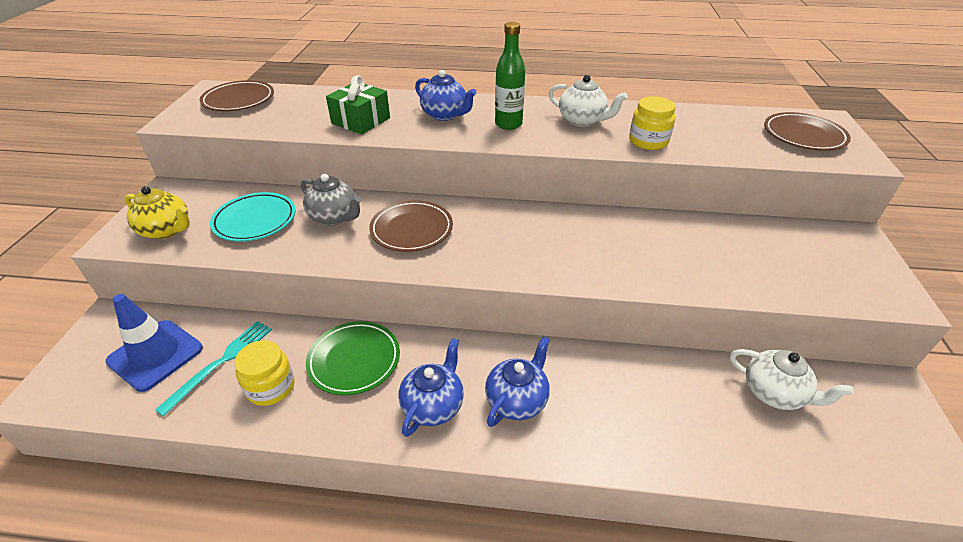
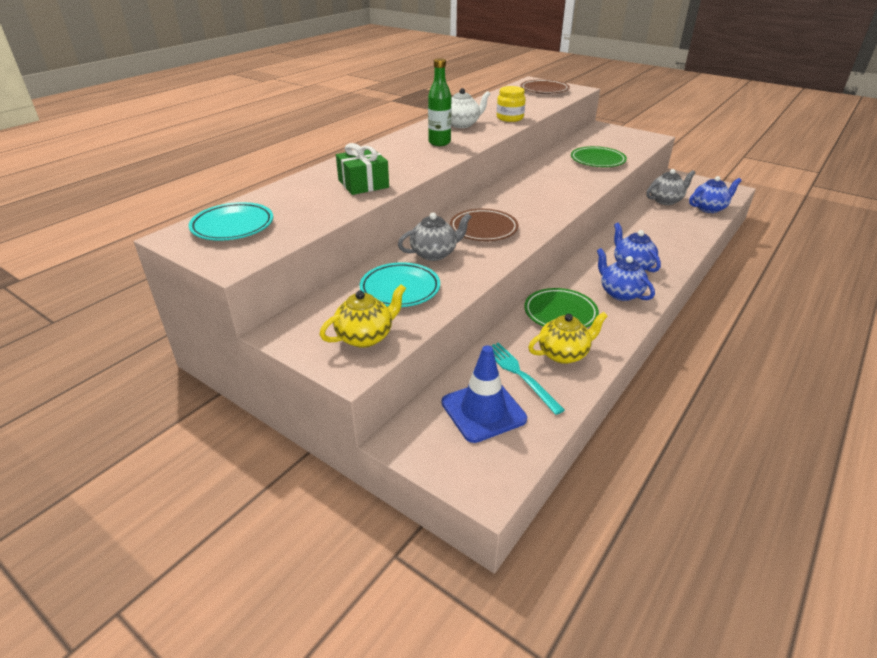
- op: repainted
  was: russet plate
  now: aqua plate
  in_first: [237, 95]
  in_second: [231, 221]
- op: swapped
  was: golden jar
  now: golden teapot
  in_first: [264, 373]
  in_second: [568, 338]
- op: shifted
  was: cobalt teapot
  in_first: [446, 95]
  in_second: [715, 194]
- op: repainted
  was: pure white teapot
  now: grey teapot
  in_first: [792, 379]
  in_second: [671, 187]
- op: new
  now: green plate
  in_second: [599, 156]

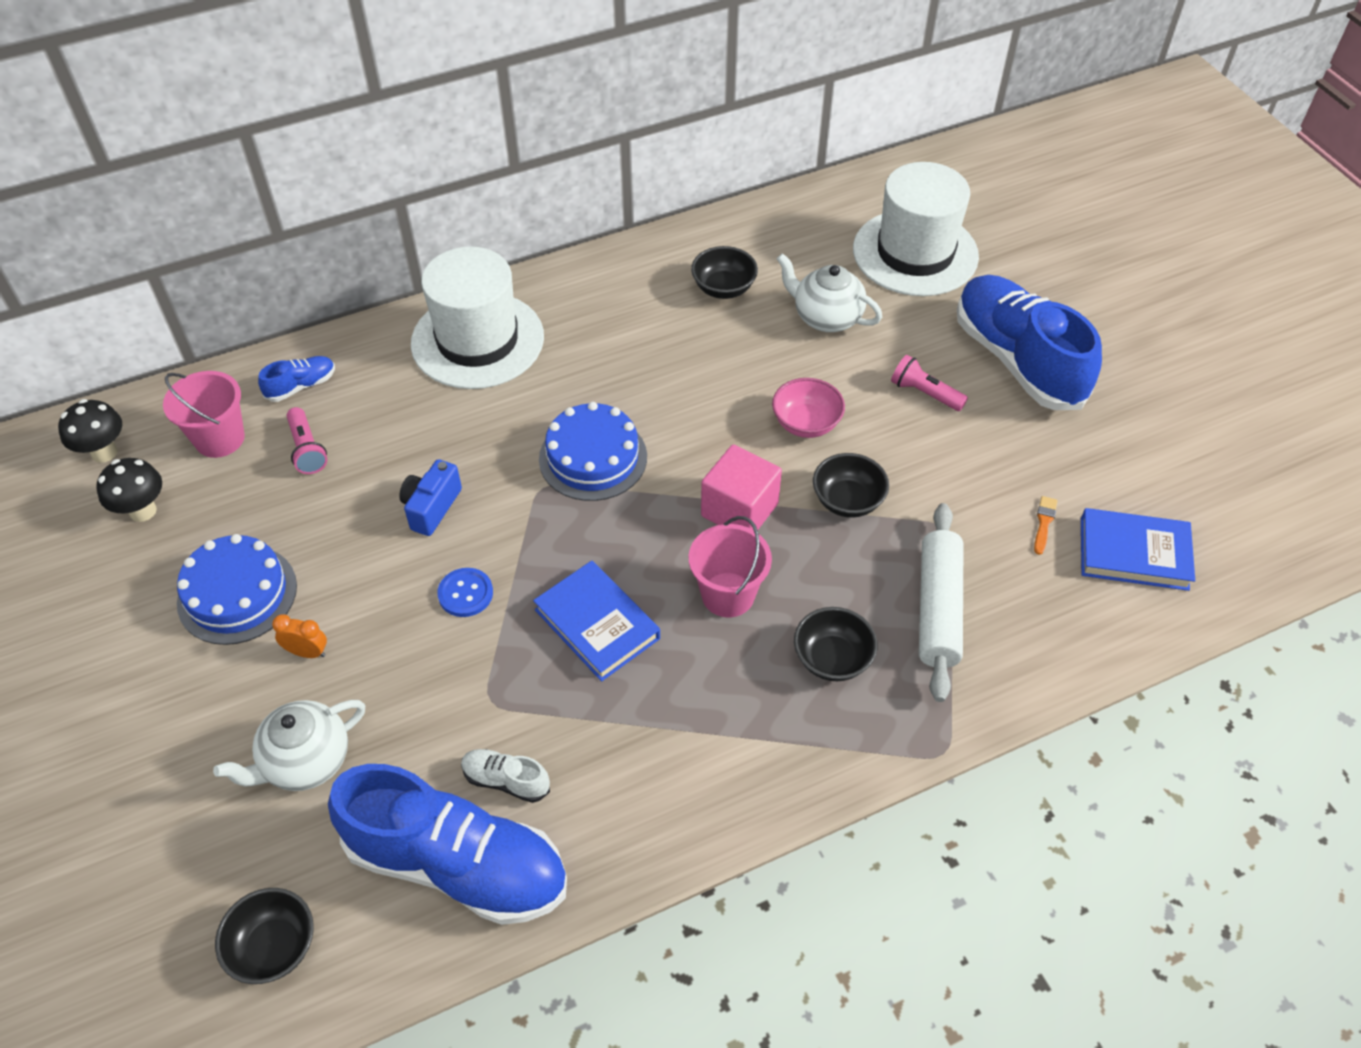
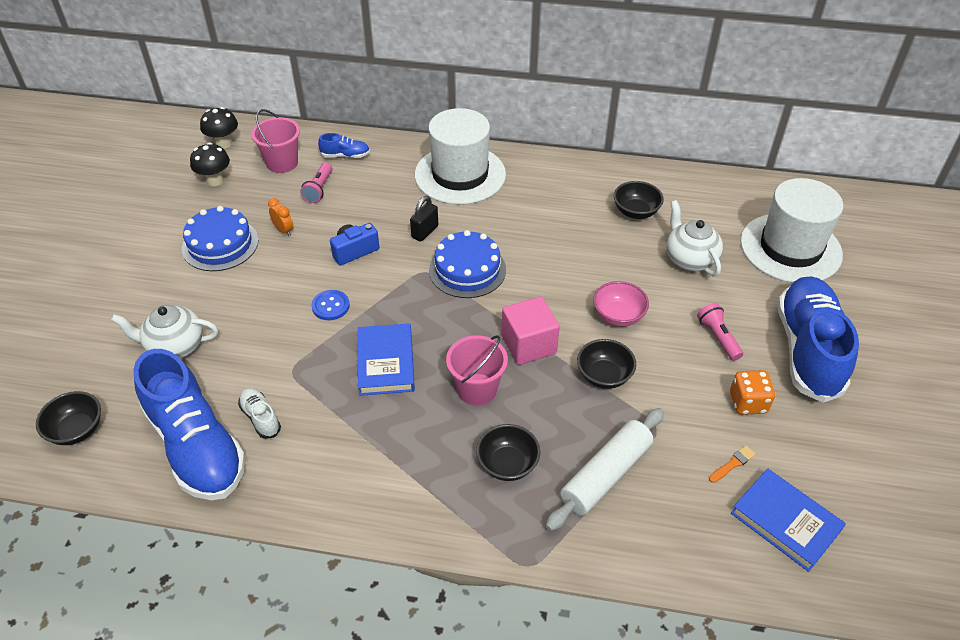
- op: shifted
  was: orange bedside clock
  in_first: [299, 636]
  in_second: [280, 217]
- op: new
  now: black padlock
  in_second: [424, 219]
- op: new
  now: orange die
  in_second: [752, 392]

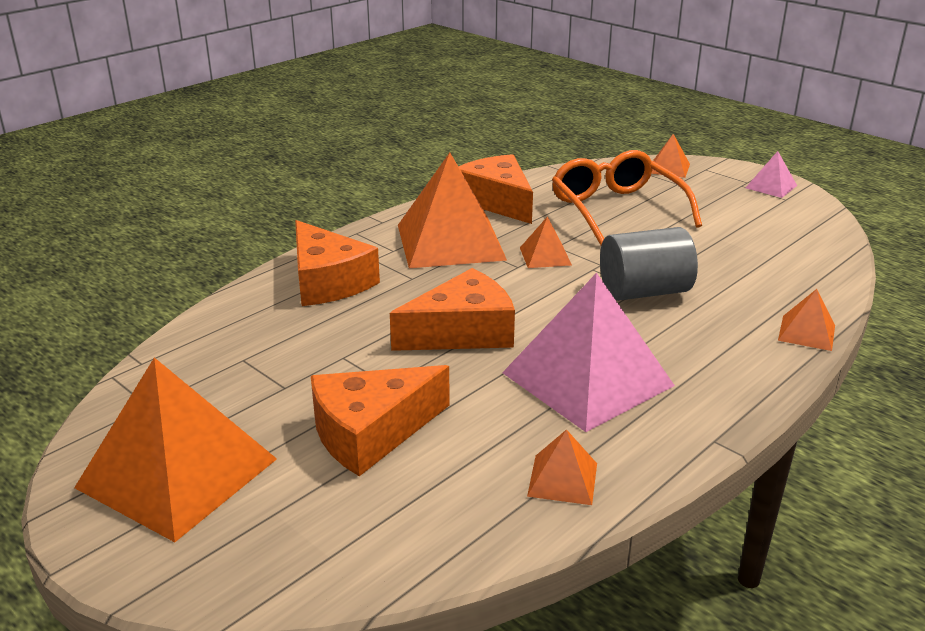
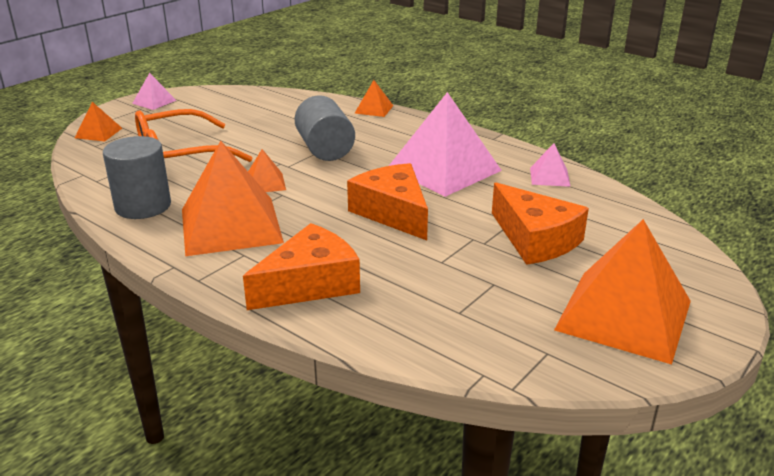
- op: swapped
  was: orange piece of cheese
  now: grey solid cylinder
  in_first: [495, 189]
  in_second: [137, 177]
- op: repainted
  was: orange pyramid shape
  now: pink pyramid shape
  in_first: [562, 467]
  in_second: [550, 165]

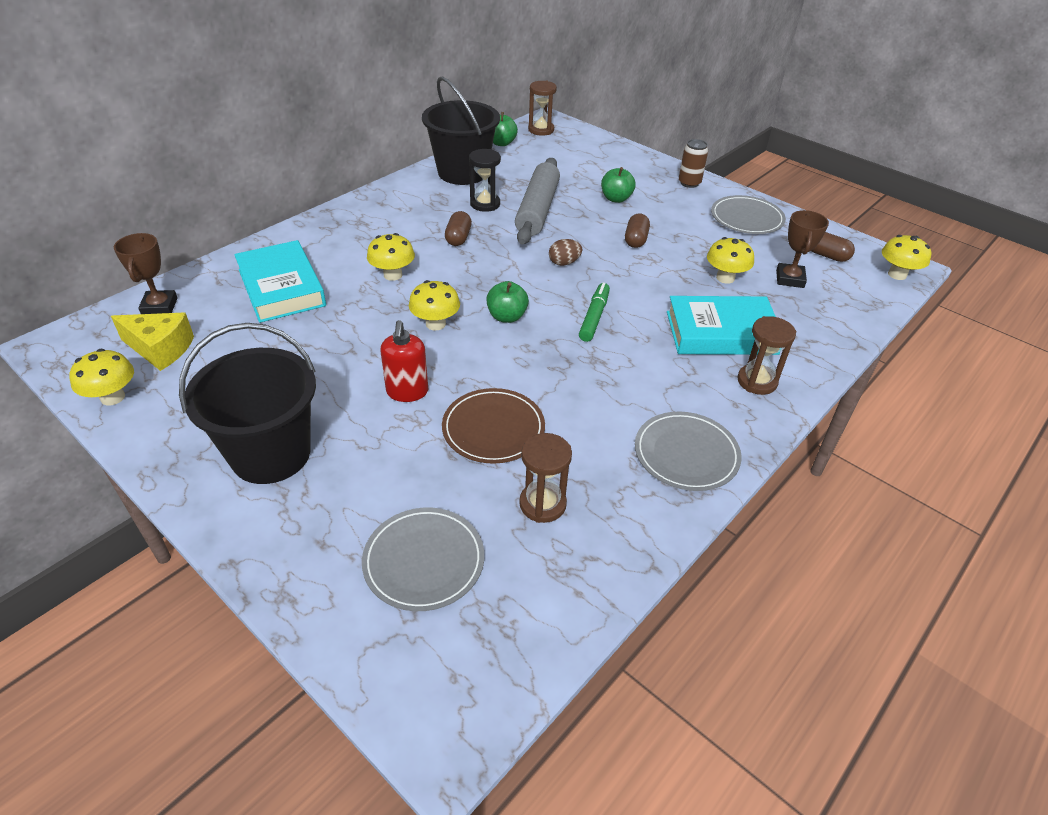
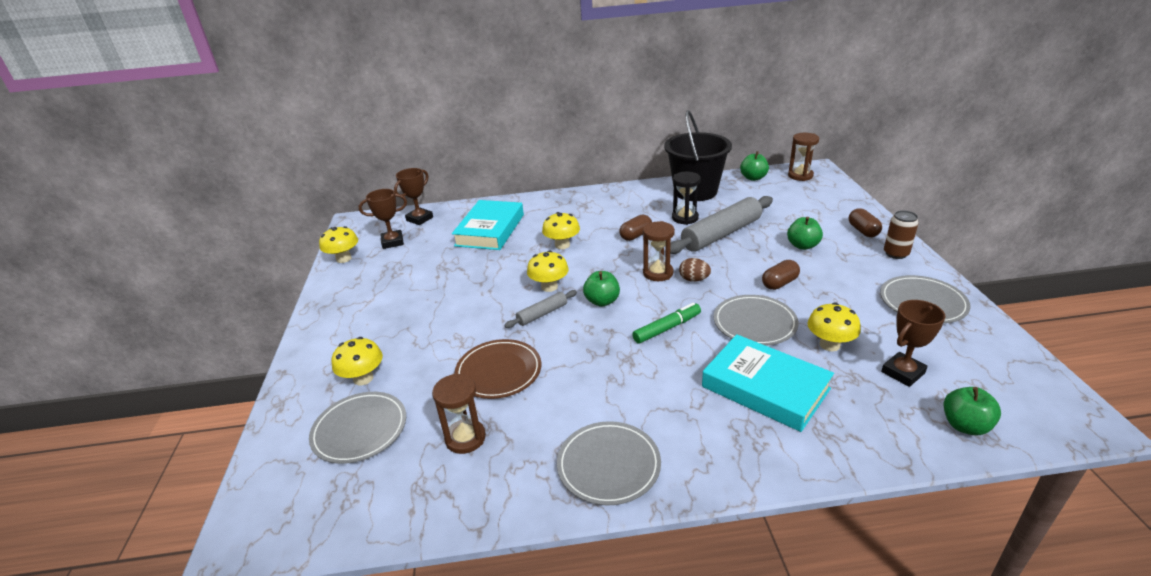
- op: swapped
  was: golden piece of cheese
  now: russet prize cup
  in_first: [152, 342]
  in_second: [383, 219]
- op: gone
  was: black pail
  in_first: [247, 403]
- op: gone
  was: crimson soap pump
  in_first: [404, 361]
- op: shifted
  was: russet sand timer
  in_first: [766, 355]
  in_second: [659, 251]
- op: shifted
  was: russet pill
  in_first: [833, 247]
  in_second: [865, 222]
- op: shifted
  was: golden mushroom
  in_first: [906, 257]
  in_second: [357, 361]
- op: new
  now: grey rolling pin
  in_second: [540, 309]
- op: new
  now: grey plate
  in_second: [756, 320]
- op: new
  now: green apple fruit
  in_second: [972, 411]

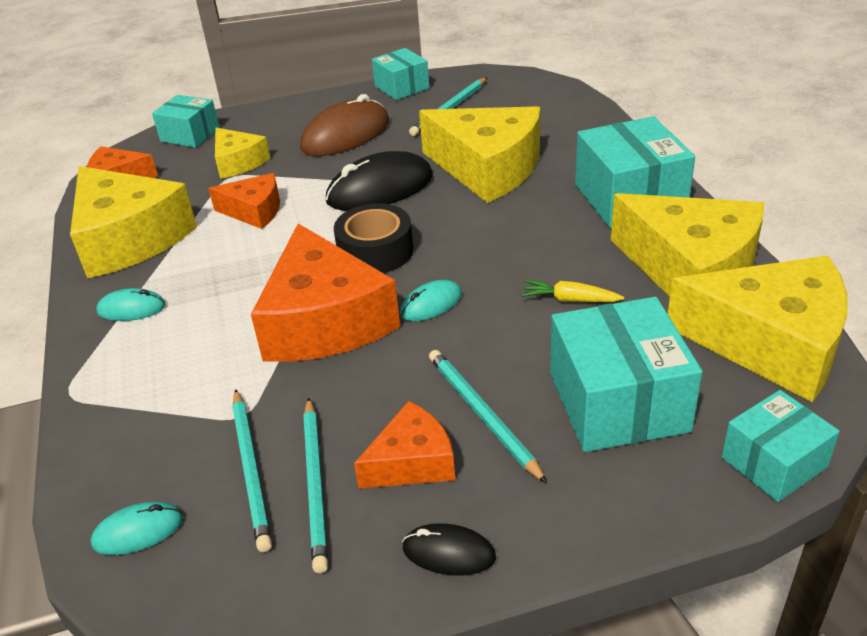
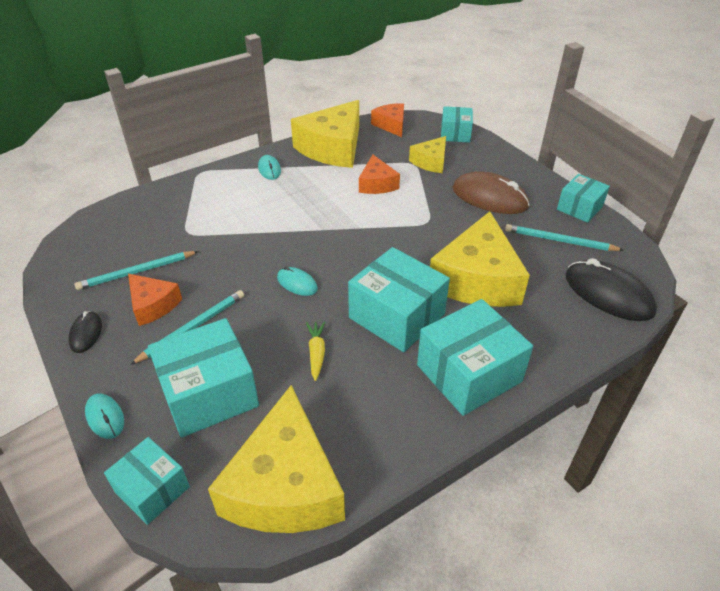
- op: shifted
  was: aqua computer mouse
  in_first: [137, 528]
  in_second: [104, 416]
- op: gone
  was: aqua wooden pencil
  in_first: [252, 470]
- op: gone
  was: orange piece of cheese
  in_first: [325, 293]
- op: shifted
  was: black computer mouse
  in_first: [379, 181]
  in_second: [611, 289]
- op: gone
  was: black roll of tape
  in_first: [374, 238]
- op: gone
  was: golden piece of cheese
  in_first: [687, 245]
- op: new
  now: aqua package
  in_second: [399, 299]

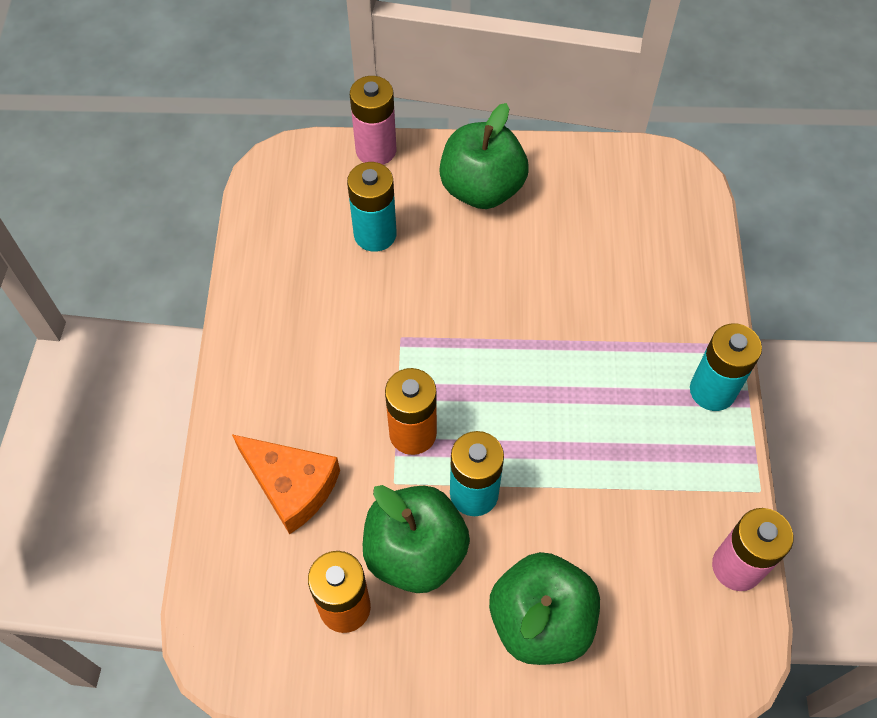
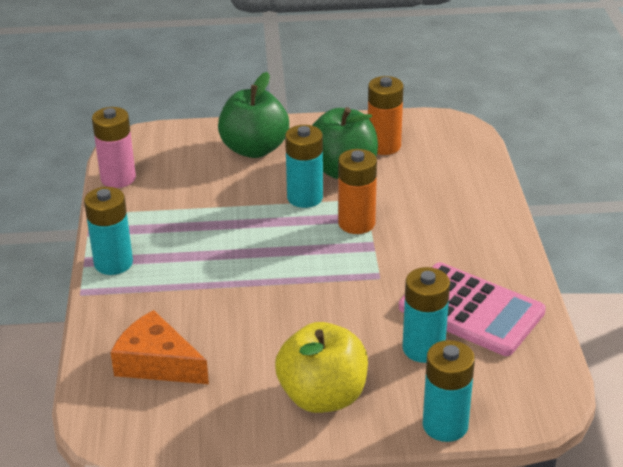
- op: shifted
  was: orange piece of cheese
  in_first: [286, 484]
  in_second: [160, 347]
- op: repainted
  was: pink power cell
  now: aqua power cell
  in_first: [373, 120]
  in_second: [449, 391]
- op: repainted
  was: green apple fruit
  now: golden apple fruit
  in_first: [483, 156]
  in_second: [321, 367]
- op: new
  now: pink calculator
  in_second: [472, 309]

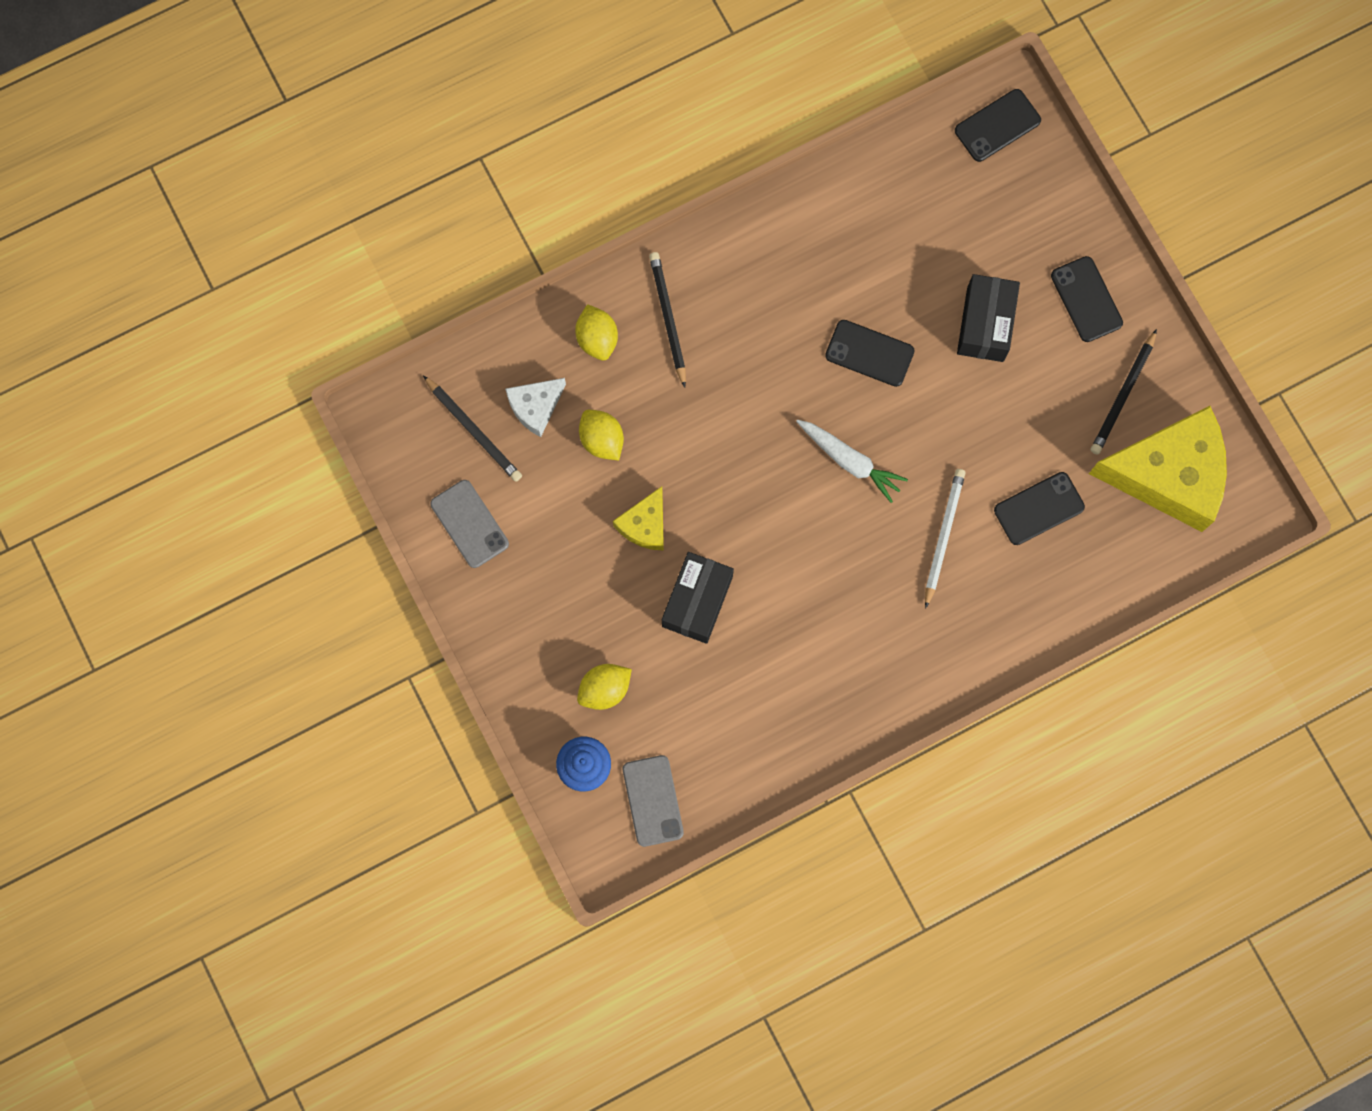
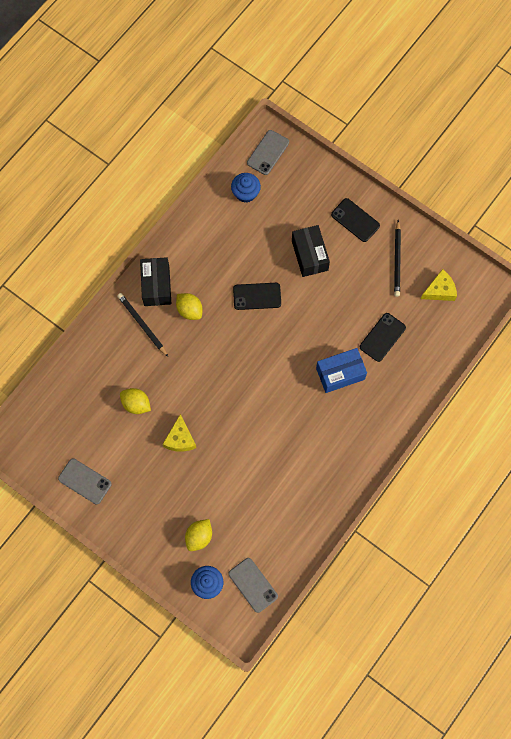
- op: gone
  was: black wooden pencil
  in_first: [472, 428]
- op: gone
  was: pure white piece of cheese
  in_first: [535, 407]
- op: shifted
  was: golden lemon
  in_first: [596, 332]
  in_second: [189, 306]
- op: shifted
  was: black package
  in_first: [698, 598]
  in_second: [155, 281]
- op: gone
  was: pure white root vegetable
  in_first: [852, 461]
- op: swapped
  was: pure white wooden pencil
  now: cobalt package
  in_first: [945, 539]
  in_second: [341, 370]
- op: repainted
  was: black smartphone
  now: grey smartphone
  in_first: [998, 125]
  in_second: [268, 152]
- op: scaled
  was: golden piece of cheese
  in_first: [1158, 469]
  in_second: [439, 285]
  ratio: 0.48
- op: new
  now: cobalt muffin
  in_second: [246, 188]

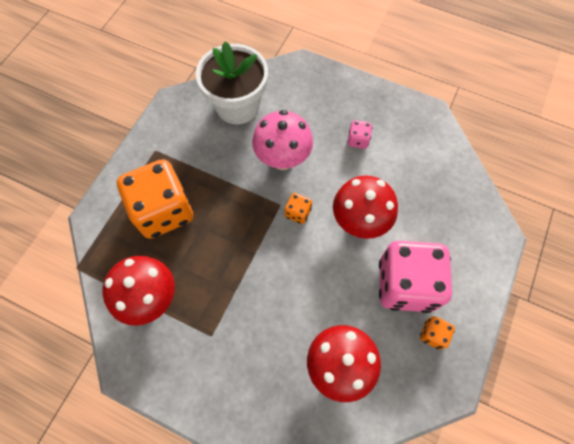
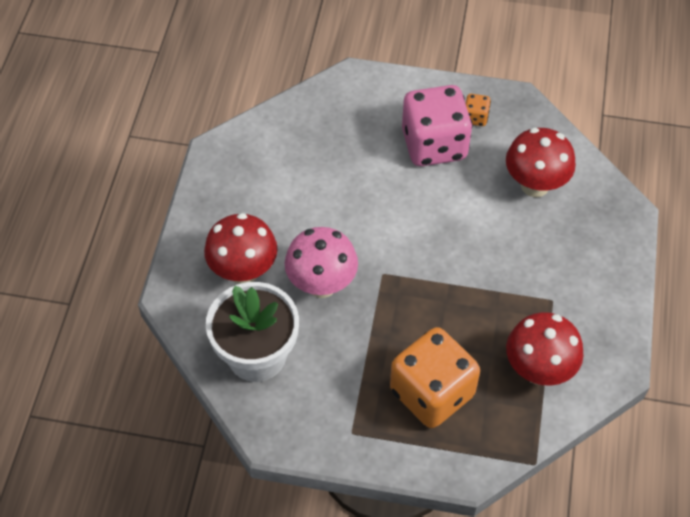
- op: gone
  was: orange die
  in_first: [298, 208]
- op: shifted
  was: crimson mushroom
  in_first: [365, 207]
  in_second: [240, 248]
- op: gone
  was: pink die
  in_first: [360, 134]

